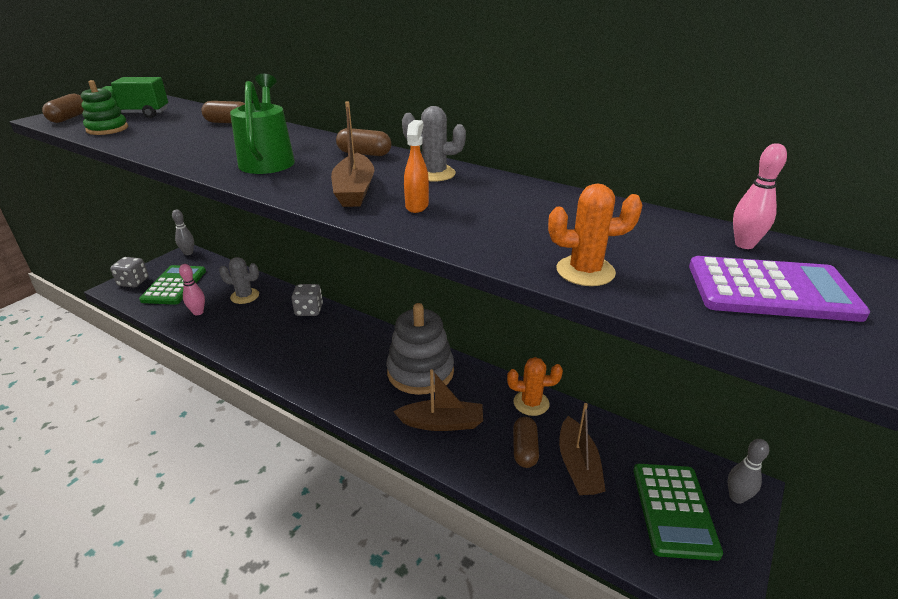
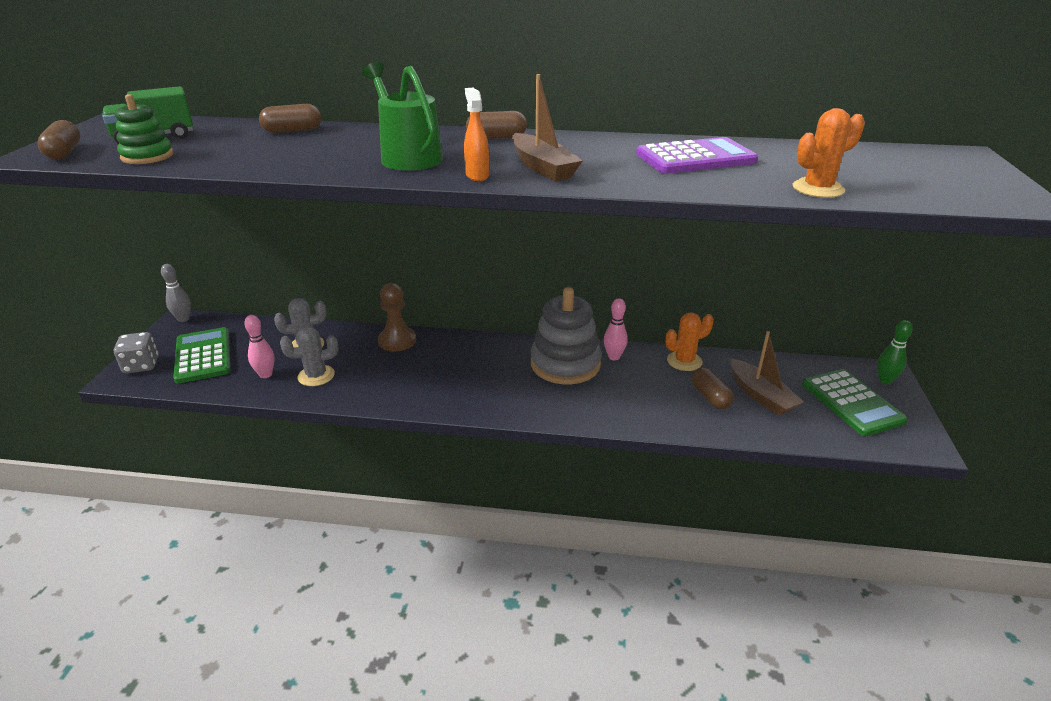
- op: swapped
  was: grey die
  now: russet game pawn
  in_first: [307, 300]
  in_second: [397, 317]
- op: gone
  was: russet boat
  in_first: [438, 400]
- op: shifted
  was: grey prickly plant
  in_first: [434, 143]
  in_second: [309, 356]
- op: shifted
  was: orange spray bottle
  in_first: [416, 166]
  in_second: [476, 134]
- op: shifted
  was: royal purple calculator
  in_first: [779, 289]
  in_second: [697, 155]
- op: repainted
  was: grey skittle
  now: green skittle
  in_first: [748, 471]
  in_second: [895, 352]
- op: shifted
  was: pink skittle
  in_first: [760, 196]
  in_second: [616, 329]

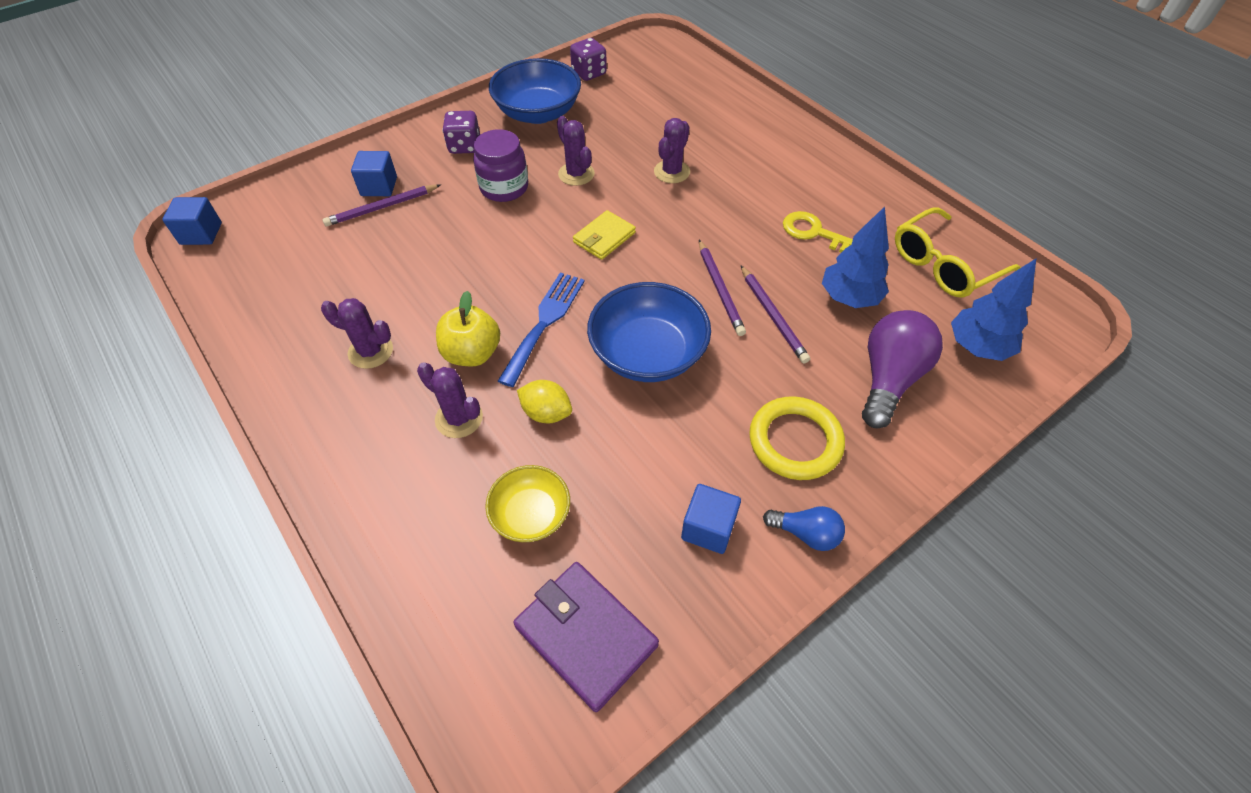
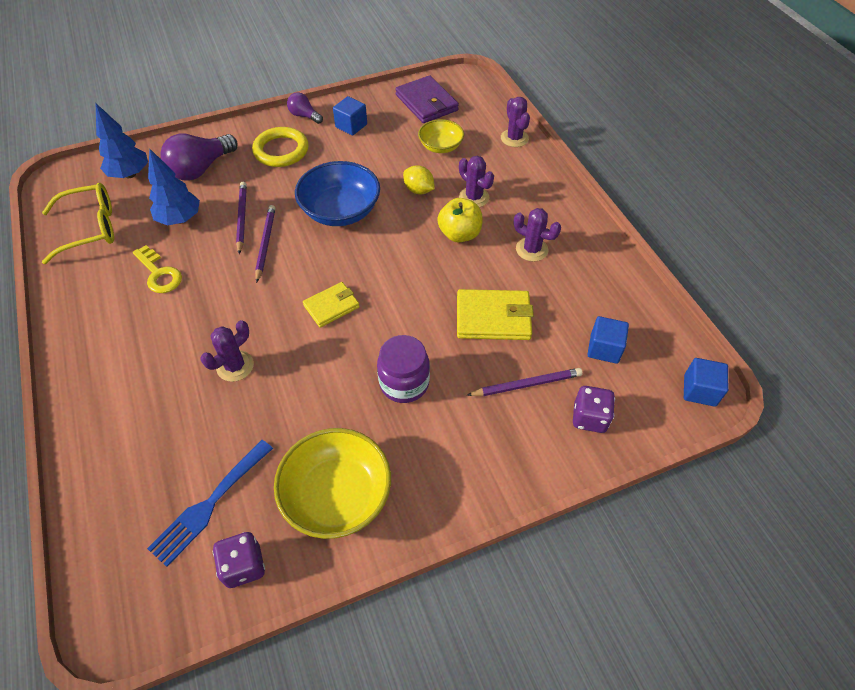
- op: shifted
  was: cobalt cube
  in_first: [374, 173]
  in_second: [608, 340]
- op: shifted
  was: royal purple die
  in_first: [461, 132]
  in_second: [594, 409]
- op: repainted
  was: cobalt bowl
  now: golden bowl
  in_first: [535, 91]
  in_second: [332, 483]
- op: shifted
  was: cobalt fork
  in_first: [541, 329]
  in_second: [210, 503]
- op: shifted
  was: royal purple prickly plant
  in_first: [576, 151]
  in_second: [515, 122]
- op: repainted
  was: cobalt bulb
  now: royal purple bulb
  in_first: [804, 528]
  in_second: [305, 108]
- op: new
  now: golden wallet
  in_second: [495, 314]

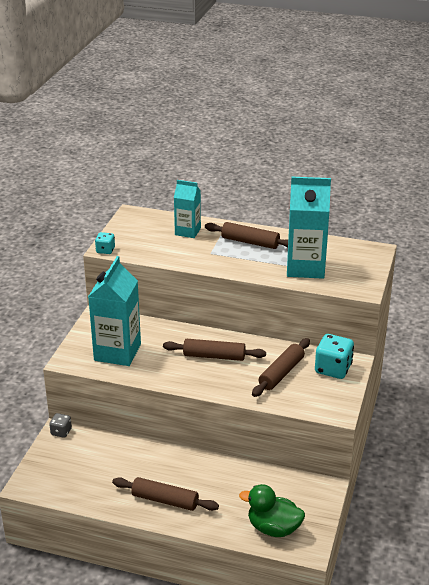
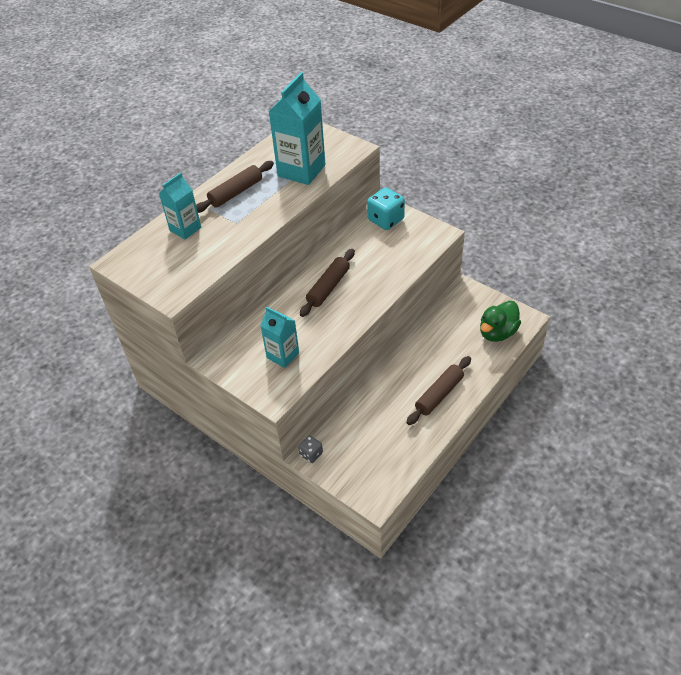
- op: scaled
  was: aqua juice carton
  in_first: [114, 311]
  in_second: [279, 337]
  ratio: 0.59
- op: gone
  was: aqua die
  in_first: [105, 243]
- op: gone
  was: russet rolling pin
  in_first: [281, 367]

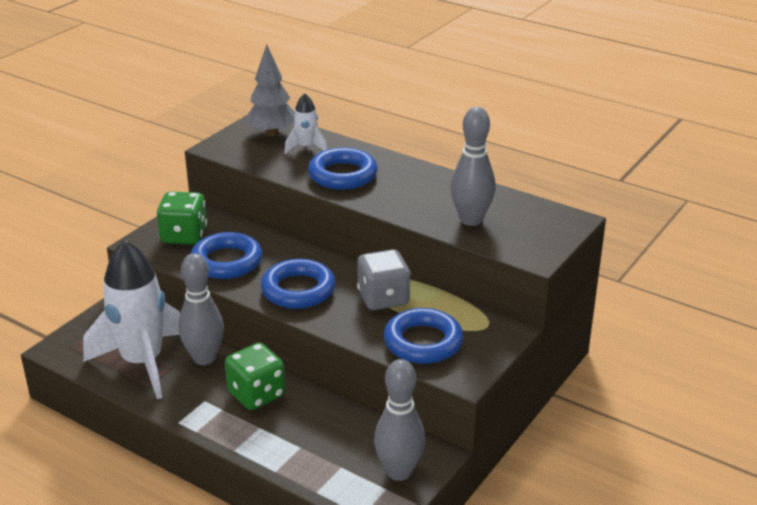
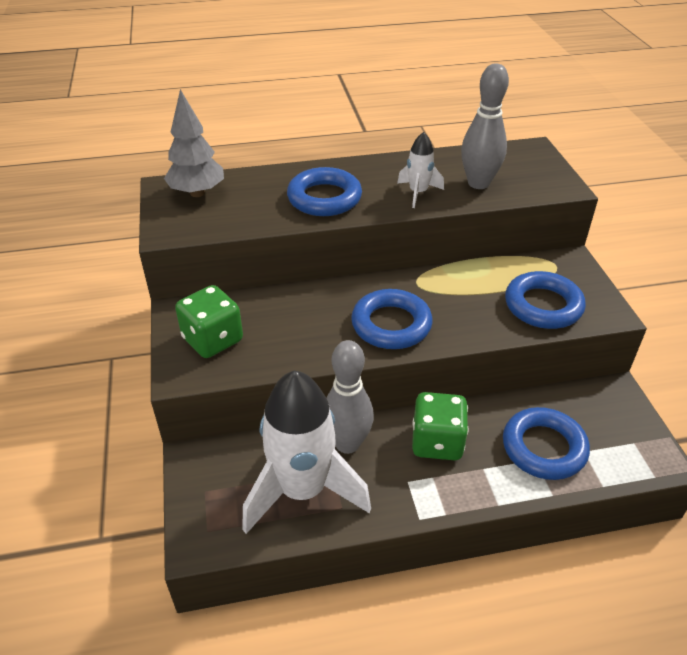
- op: shifted
  was: cobalt hoop
  in_first: [226, 255]
  in_second: [546, 443]
- op: shifted
  was: pure white toy rocket
  in_first: [306, 123]
  in_second: [420, 170]
- op: gone
  was: grey die
  in_first: [383, 279]
- op: gone
  was: grey skittle
  in_first: [399, 420]

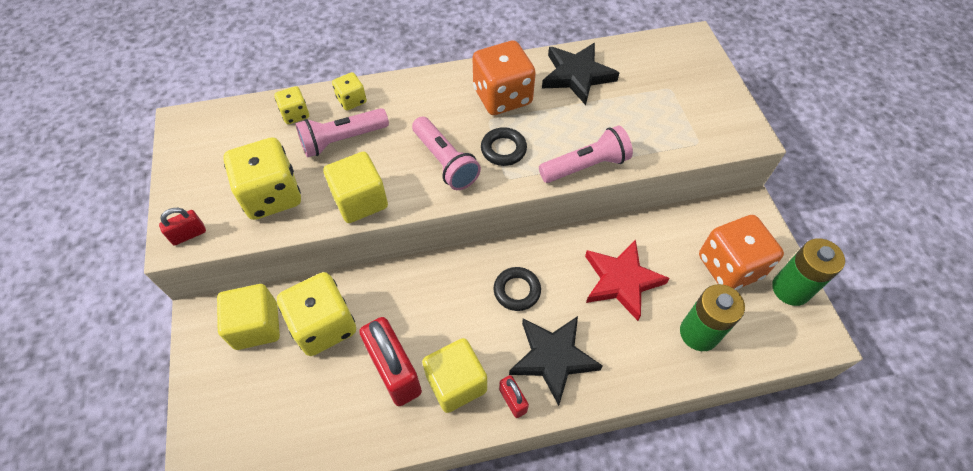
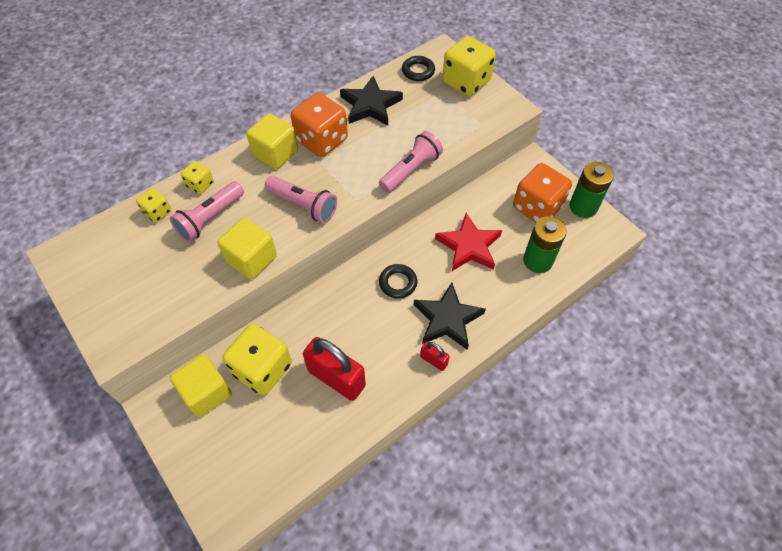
- op: gone
  was: crimson padlock
  in_first: [182, 227]
- op: shifted
  was: golden die
  in_first: [262, 178]
  in_second: [469, 66]
- op: shifted
  was: golden cube
  in_first: [454, 375]
  in_second: [272, 141]
- op: shifted
  was: black hoop
  in_first: [504, 146]
  in_second: [418, 68]

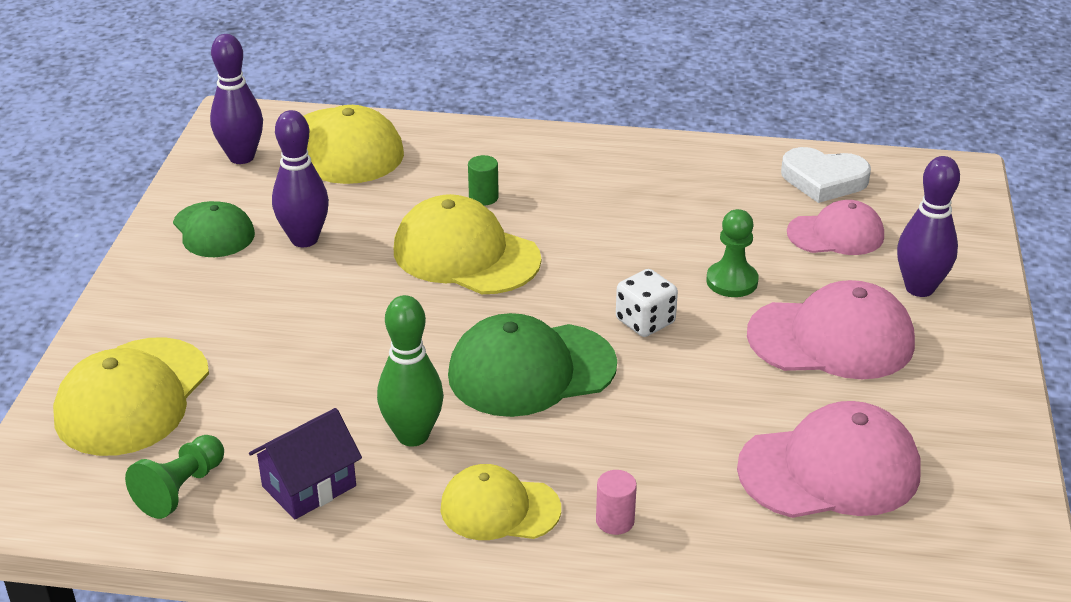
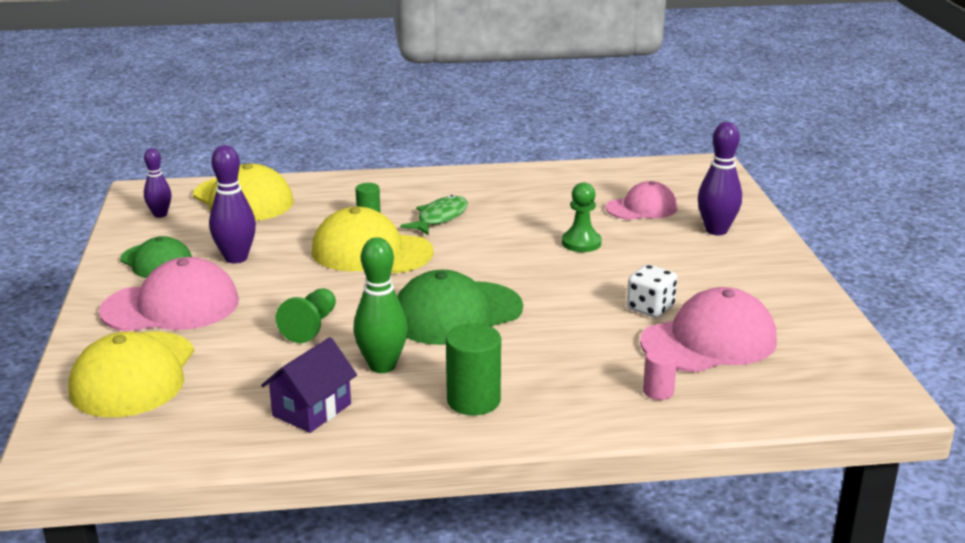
- op: shifted
  was: green game pawn
  in_first: [174, 477]
  in_second: [306, 315]
- op: scaled
  was: royal purple skittle
  in_first: [236, 99]
  in_second: [158, 183]
  ratio: 0.64
- op: swapped
  was: golden baseball cap
  now: green solid cylinder
  in_first: [501, 502]
  in_second: [473, 369]
- op: shifted
  was: pink solid cylinder
  in_first: [616, 502]
  in_second: [660, 374]
- op: shifted
  was: pure white die
  in_first: [647, 303]
  in_second: [652, 291]
- op: shifted
  was: pink baseball cap
  in_first: [831, 329]
  in_second: [169, 294]
- op: gone
  was: pure white heart
  in_first: [826, 175]
- op: new
  now: green fish figure
  in_second: [434, 215]

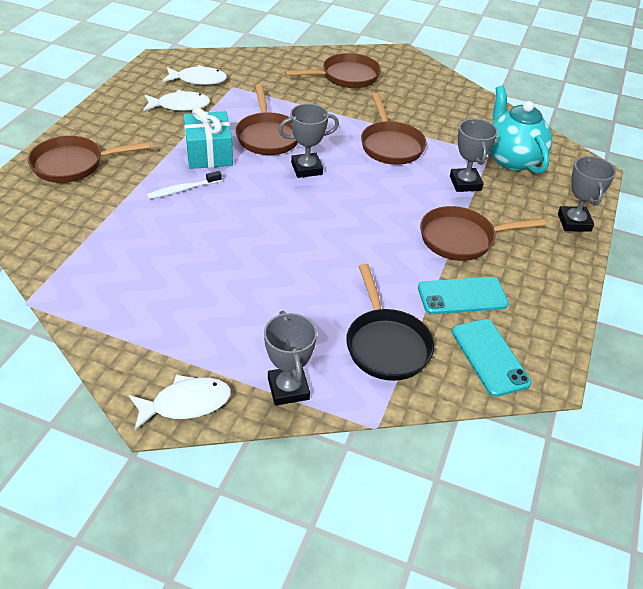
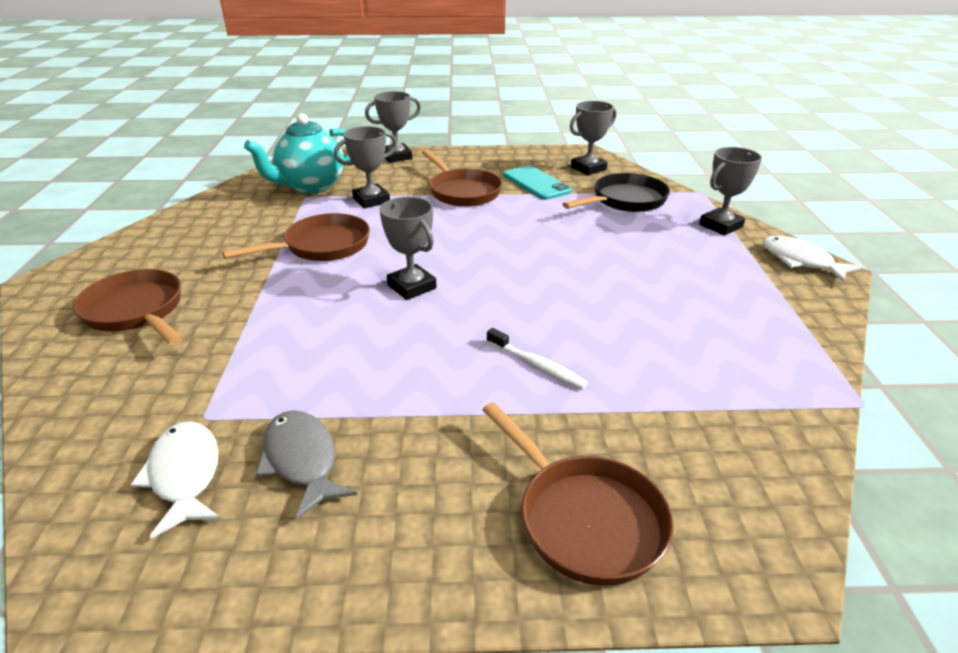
- op: repainted
  was: pure white fish figure
  now: grey fish figure
  in_first: [176, 100]
  in_second: [306, 465]
- op: gone
  was: aqua present
  in_first: [208, 138]
- op: gone
  was: russet pan
  in_first: [267, 119]
- op: swapped
  was: aqua smartphone
  now: grey prize cup
  in_first: [492, 358]
  in_second: [593, 138]

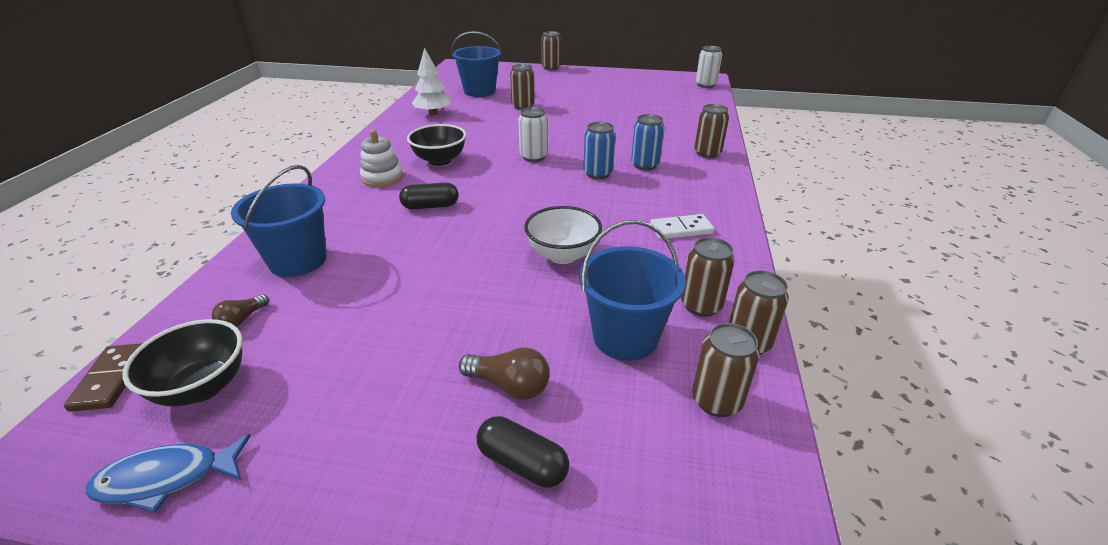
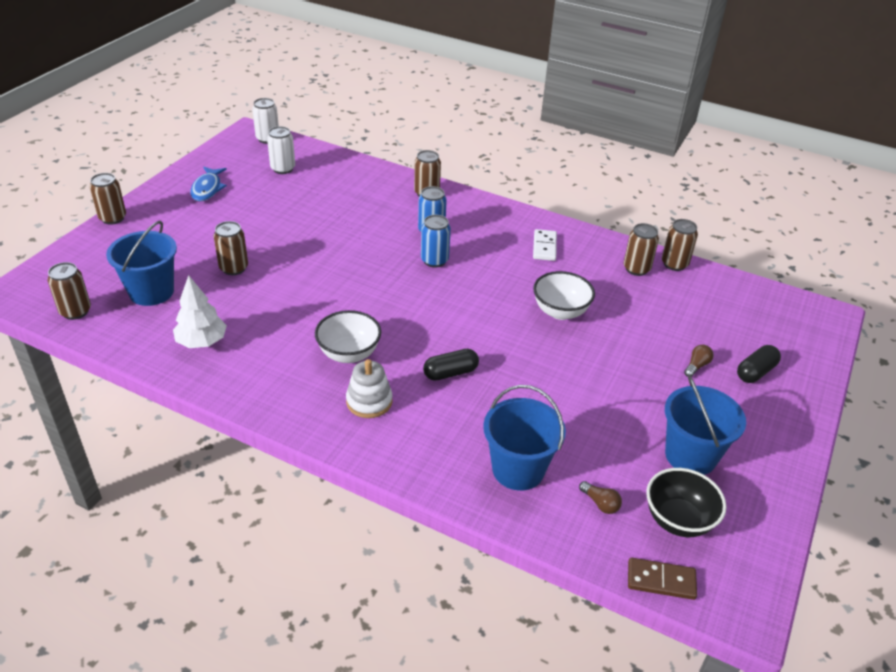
- op: shifted
  was: cobalt fish figure
  in_first: [168, 473]
  in_second: [208, 184]
- op: rotated
  was: black pill
  in_first: [429, 195]
  in_second: [451, 365]
  clockwise: 60
- op: repainted
  was: black bowl
  now: pure white bowl
  in_first: [436, 145]
  in_second: [348, 336]
- op: scaled
  was: russet bulb
  in_first: [504, 373]
  in_second: [699, 360]
  ratio: 0.66
- op: shifted
  was: pure white can
  in_first: [533, 134]
  in_second: [281, 150]
- op: shifted
  was: cobalt pail
  in_first: [632, 290]
  in_second: [705, 425]
- op: shifted
  was: russet can
  in_first: [725, 370]
  in_second: [69, 291]

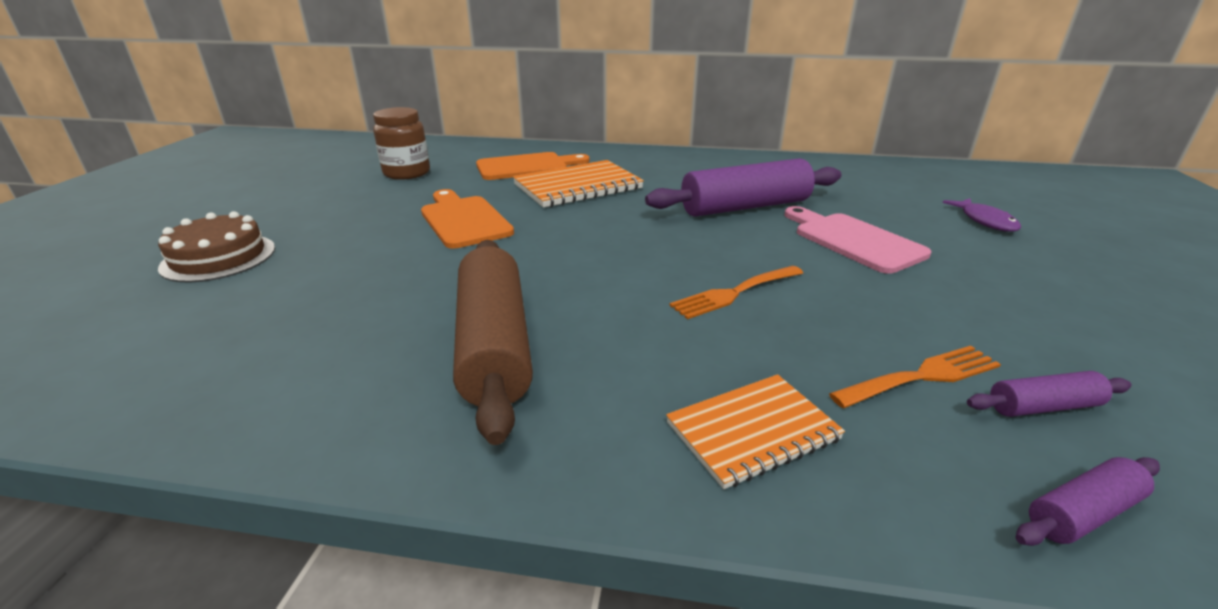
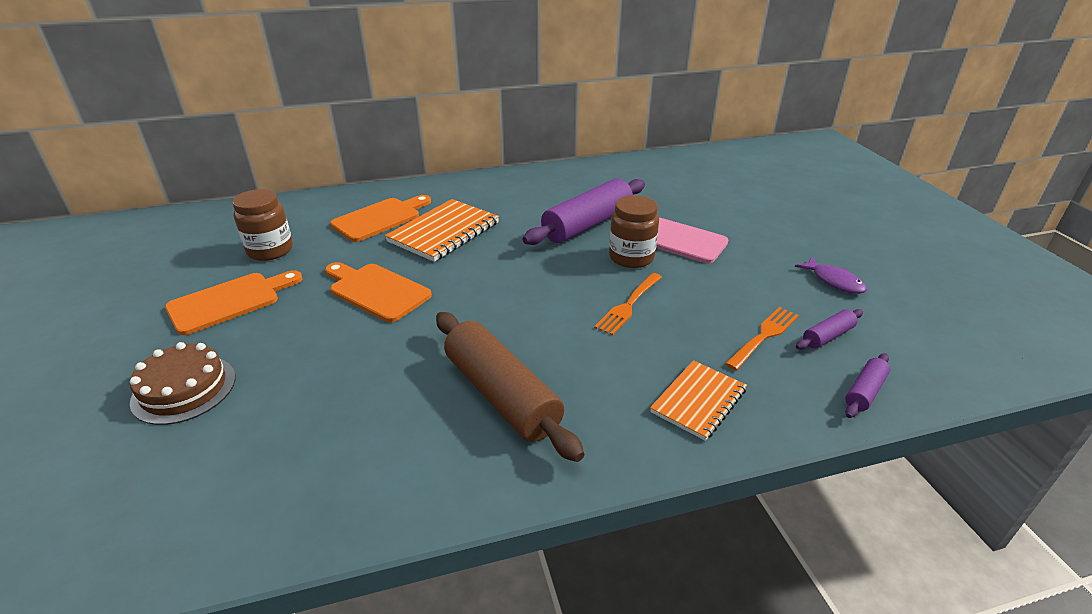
- op: shifted
  was: royal purple fish figure
  in_first: [981, 215]
  in_second: [831, 275]
- op: new
  now: orange chopping board
  in_second: [234, 302]
- op: new
  now: russet jar
  in_second: [634, 231]

